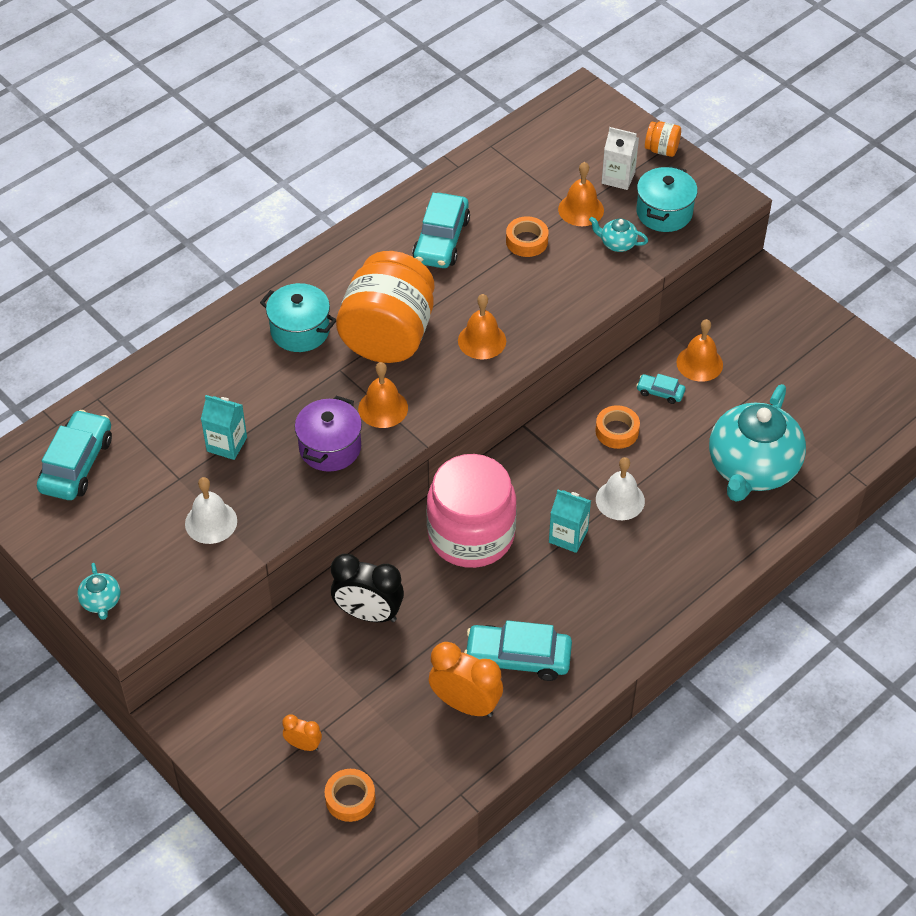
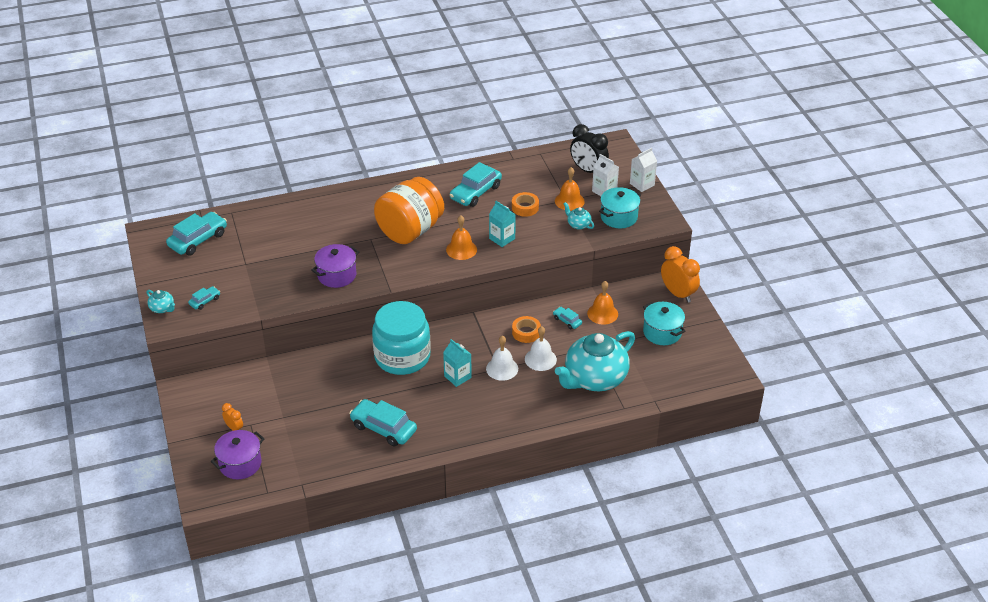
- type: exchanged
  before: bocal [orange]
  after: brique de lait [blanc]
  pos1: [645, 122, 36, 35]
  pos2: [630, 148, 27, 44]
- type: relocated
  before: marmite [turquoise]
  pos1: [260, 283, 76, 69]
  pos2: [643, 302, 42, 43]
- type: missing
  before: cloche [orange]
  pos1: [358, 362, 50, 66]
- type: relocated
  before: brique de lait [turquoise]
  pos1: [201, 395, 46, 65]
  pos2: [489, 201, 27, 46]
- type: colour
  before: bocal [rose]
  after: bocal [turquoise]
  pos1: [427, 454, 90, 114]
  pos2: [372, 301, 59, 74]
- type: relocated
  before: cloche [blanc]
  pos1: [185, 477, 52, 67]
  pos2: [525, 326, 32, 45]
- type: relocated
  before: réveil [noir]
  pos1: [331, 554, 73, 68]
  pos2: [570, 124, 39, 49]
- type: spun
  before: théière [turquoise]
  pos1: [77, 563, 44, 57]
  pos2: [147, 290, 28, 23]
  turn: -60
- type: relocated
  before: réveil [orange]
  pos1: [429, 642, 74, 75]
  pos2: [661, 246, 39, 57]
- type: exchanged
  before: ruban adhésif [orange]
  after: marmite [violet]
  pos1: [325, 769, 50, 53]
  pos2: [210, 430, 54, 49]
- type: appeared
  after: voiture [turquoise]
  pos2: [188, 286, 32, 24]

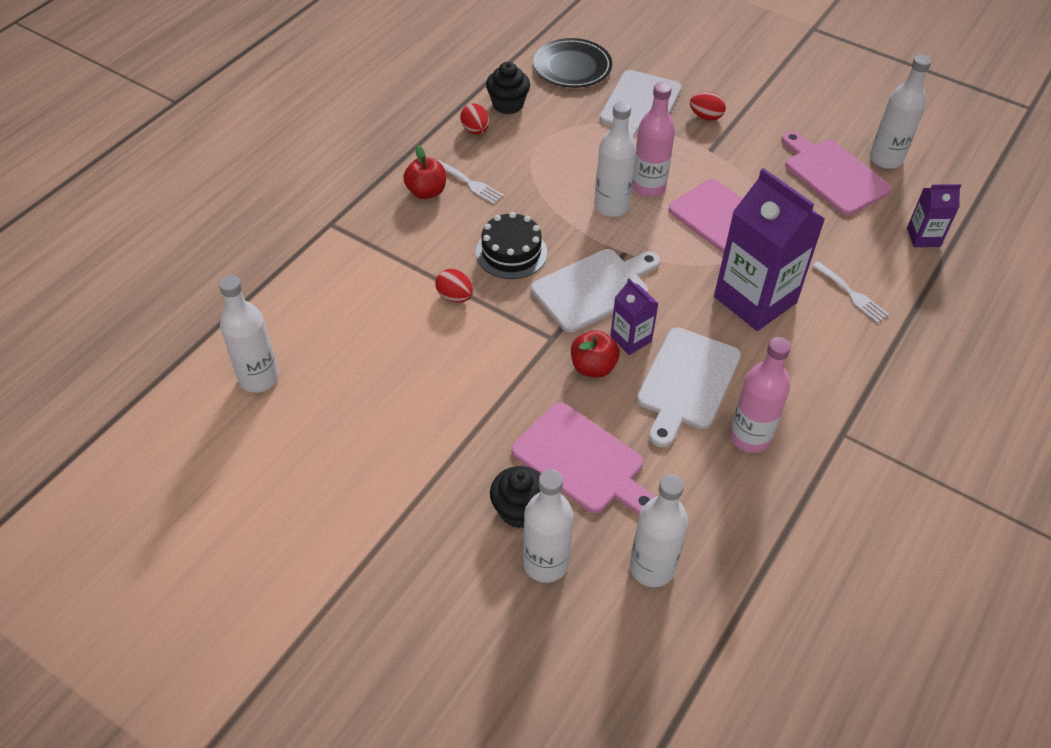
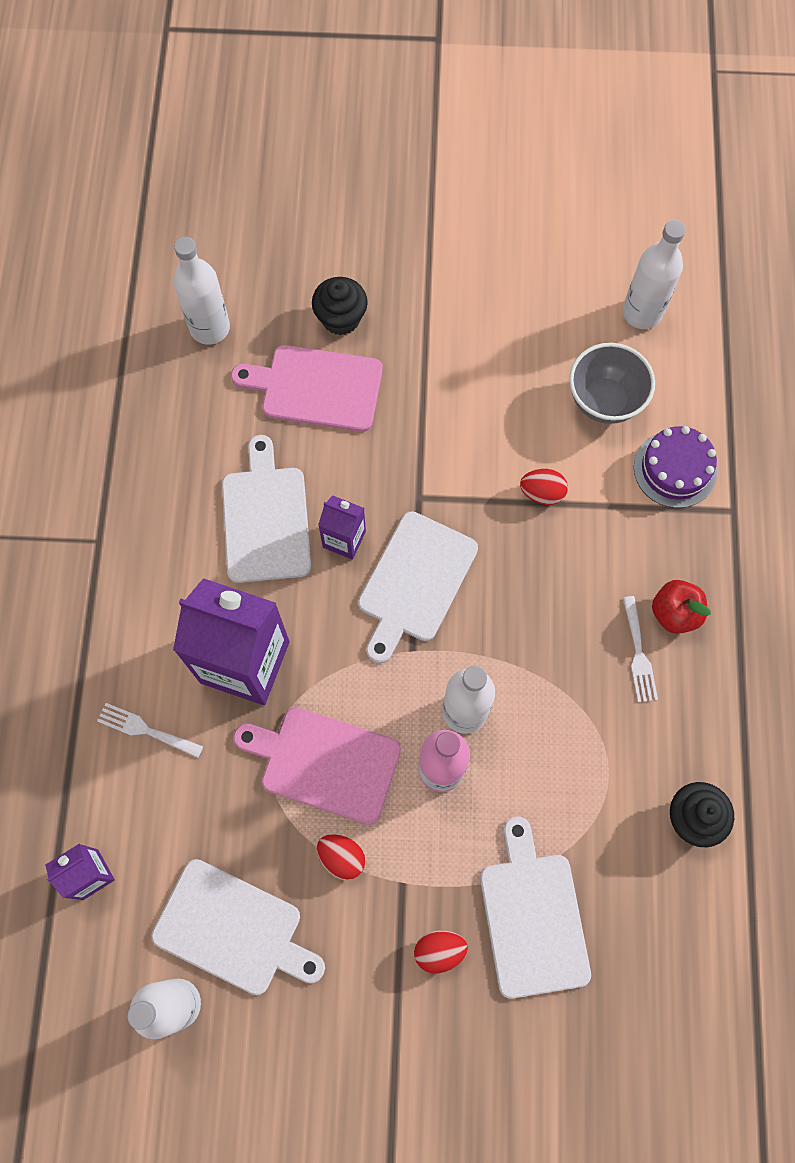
- type: missing
  before: assiette [noir]
  pos1: [533, 38, 79, 50]
- type: relocated
  before: œuf [rouge]
  pos1: [460, 104, 29, 30]
  pos2: [317, 834, 48, 46]
- type: colour
  before: planche à découper [rose]
  after: planche à découper [blanc]
  pos1: [781, 131, 111, 84]
  pos2: [152, 859, 173, 136]
- type: spun
  before: fourchette [blanc]
  pos1: [437, 160, 67, 44]
  pos2: [623, 596, 35, 106]
  turn: -105
- type: missing
  before: gâteau [noir]
  pos1: [476, 212, 71, 67]
- type: missing
  before: pomme [rouge]
  pos1: [571, 330, 49, 48]
- type: missing
  before: bouteille [rose]
  pos1: [730, 337, 61, 116]
- type: missing
  before: bouteille [blanc]
  pos1: [523, 469, 50, 114]
- type: appeared
  after: bol [gris]
  pos2: [569, 343, 86, 81]
- type: appeared
  after: gâteau [violet]
  pos2: [634, 426, 83, 82]

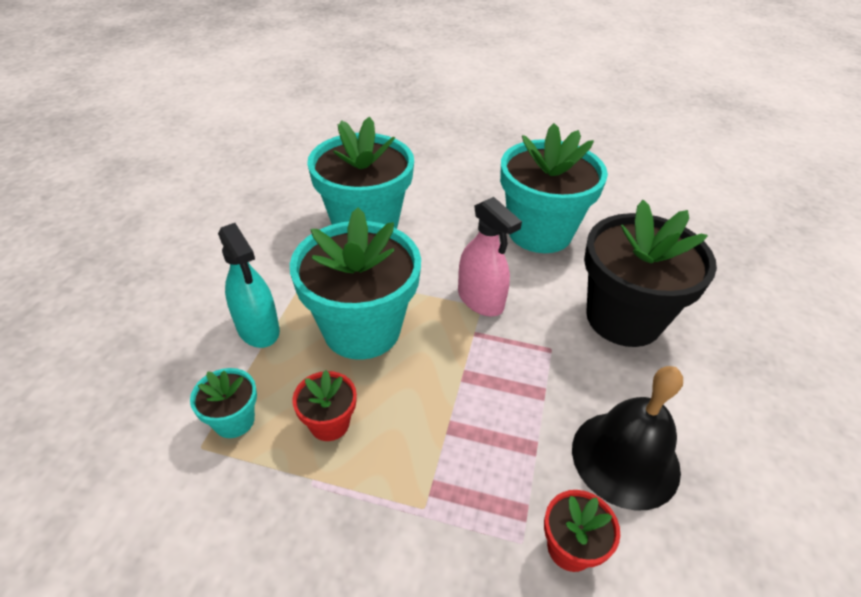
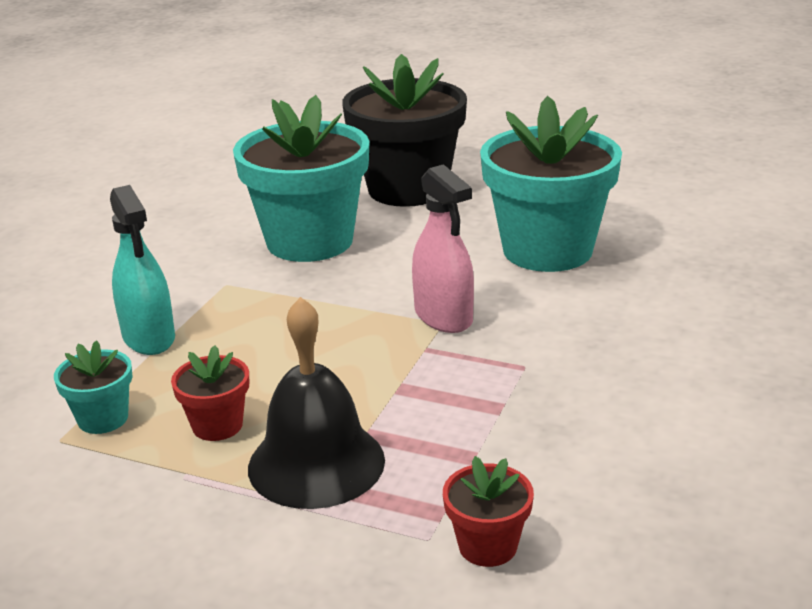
- type: relocated
  before: pot de fleurs [noir]
  pos1: [584, 200, 133, 147]
  pos2: [342, 54, 125, 153]
- type: missing
  before: pot de fleurs [turquoise]
  pos1: [290, 207, 131, 153]
- type: relocated
  before: cloche [noir]
  pos1: [572, 366, 111, 144]
  pos2: [248, 297, 137, 212]

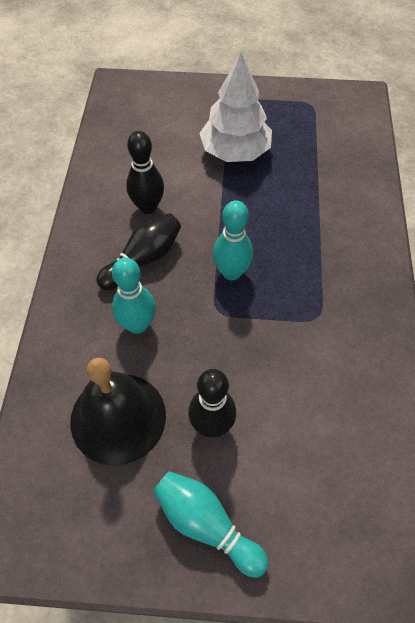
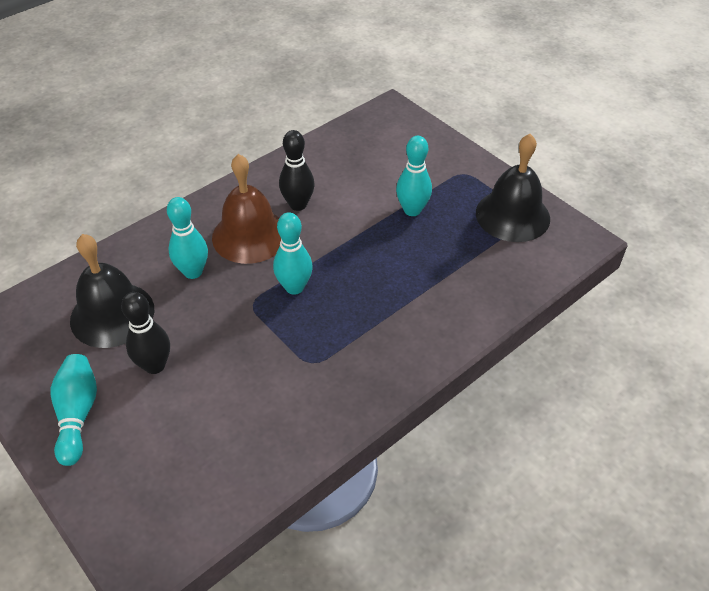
- type: exchanged
  before: arbre [blanc]
  after: quille [turquoise]
  pos1: [199, 52, 73, 110]
  pos2: [396, 136, 36, 80]
- type: exchanged
  before: quille [noir]
  after: cloche [marron]
  pos1: [96, 213, 85, 77]
  pos2: [212, 154, 69, 110]
- type: appeared
  after: cloche [noir]
  pos2: [476, 134, 74, 108]

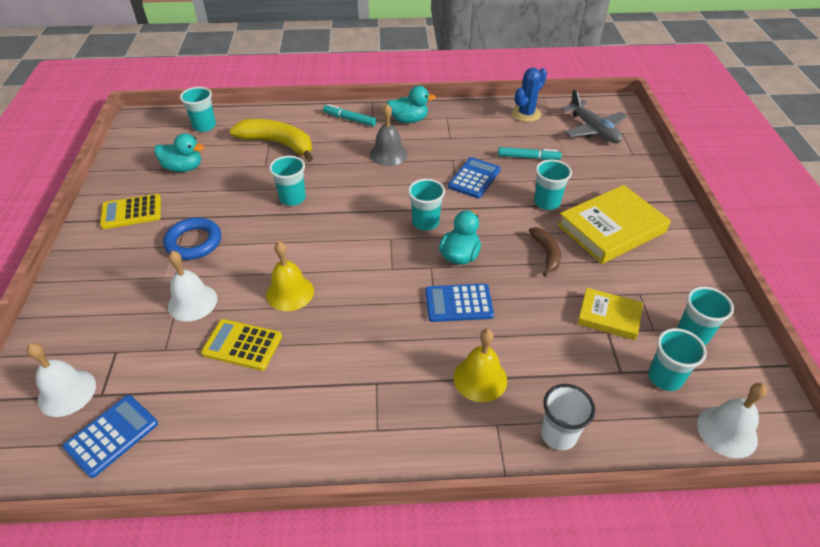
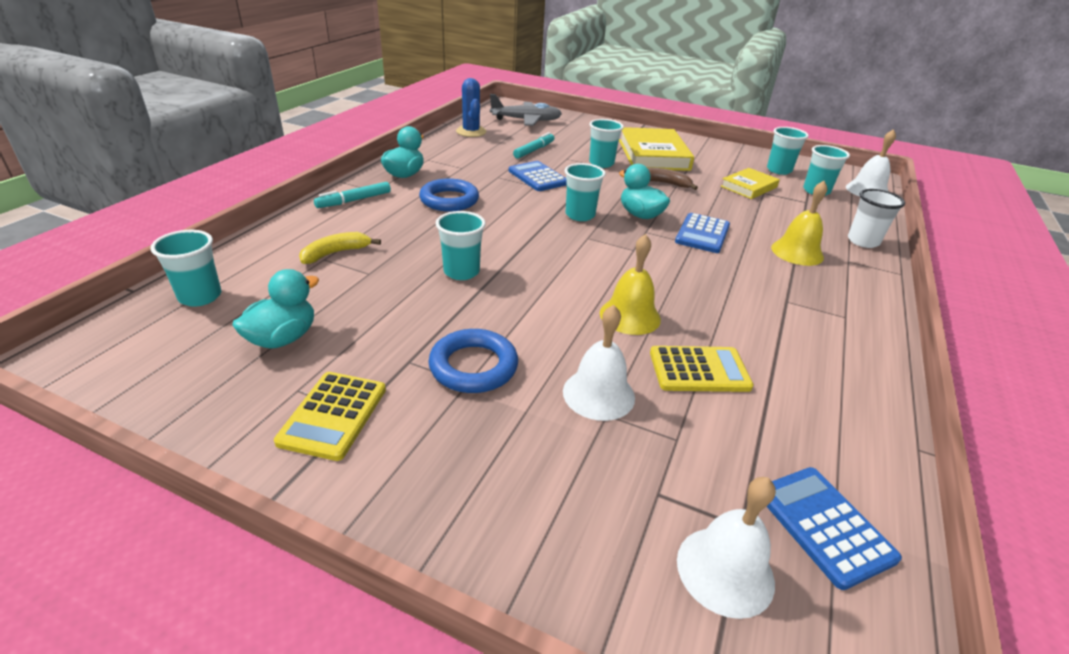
- type: exchanged
  before: cloche [gris]
  after: anneau [bleu]
  pos1: [370, 104, 38, 62]
  pos2: [419, 178, 60, 34]
- type: size
  before: banane [jaune]
  pos1: [229, 119, 84, 43]
  pos2: [299, 232, 82, 32]
  scale: 0.56
- type: spun
  before: calculatrice [jaune]
  pos1: [201, 319, 81, 52]
  pos2: [650, 346, 104, 46]
  turn: -135

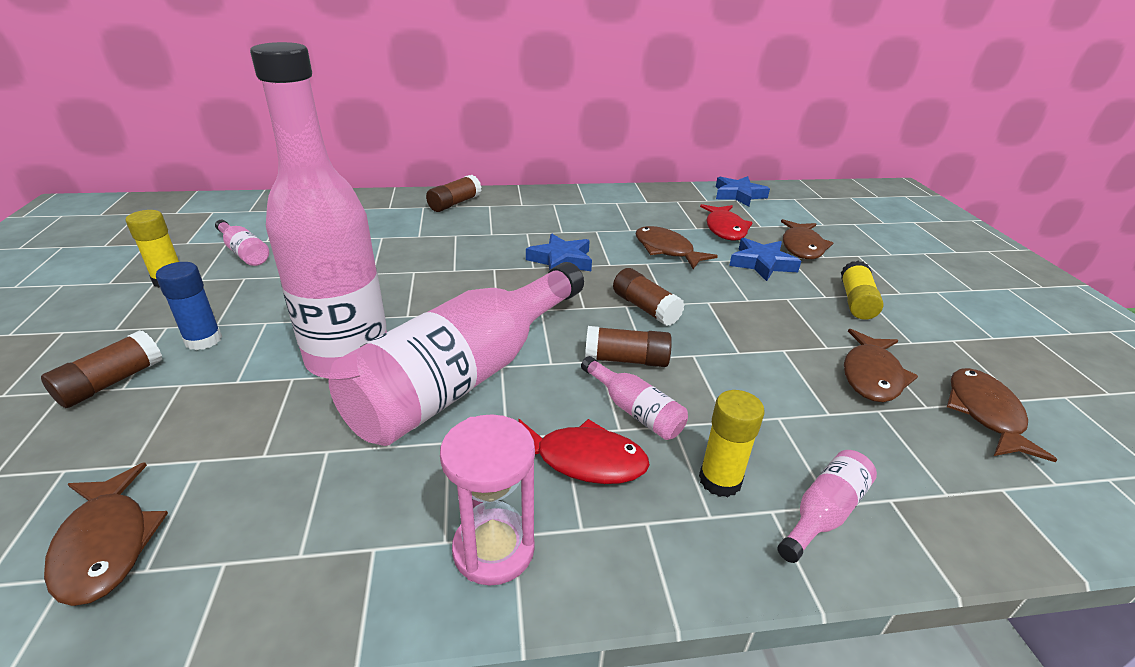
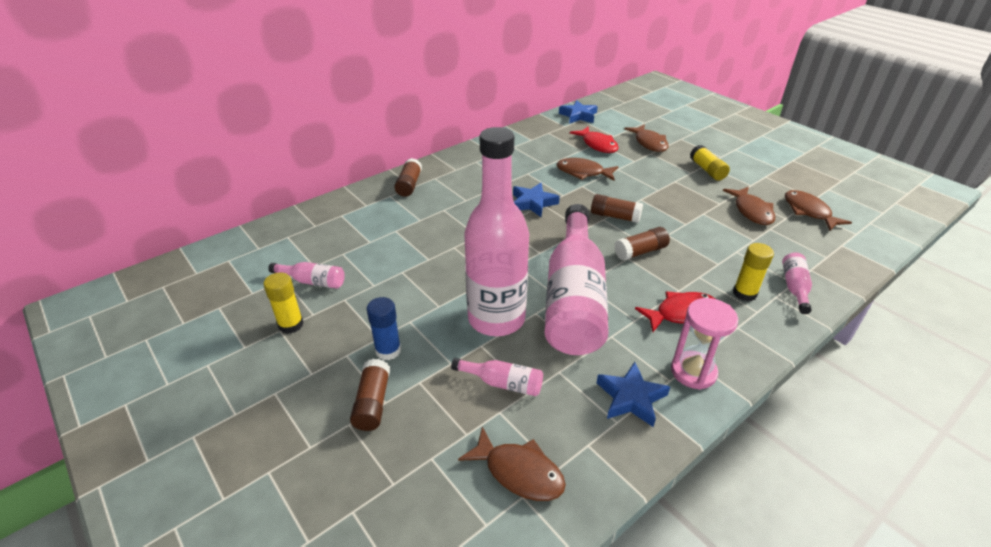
- type: relocated
  before: étoile [bleu]
  pos1: [729, 238, 72, 43]
  pos2: [597, 362, 73, 65]
- type: relocated
  before: bouteille [rose]
  pos1: [581, 356, 107, 84]
  pos2: [451, 358, 92, 38]

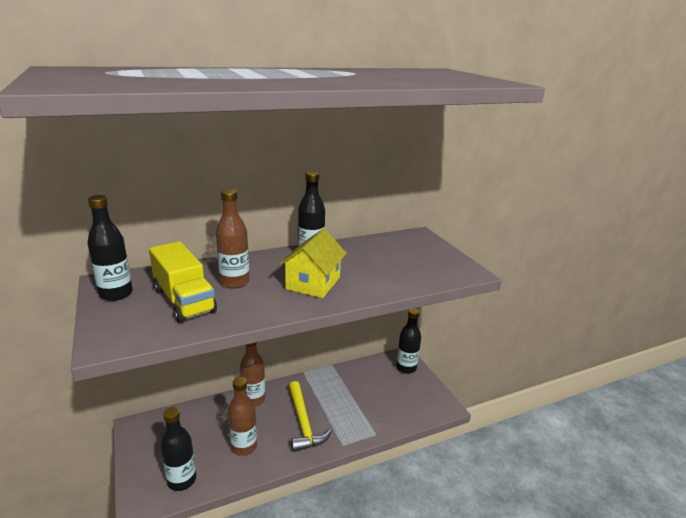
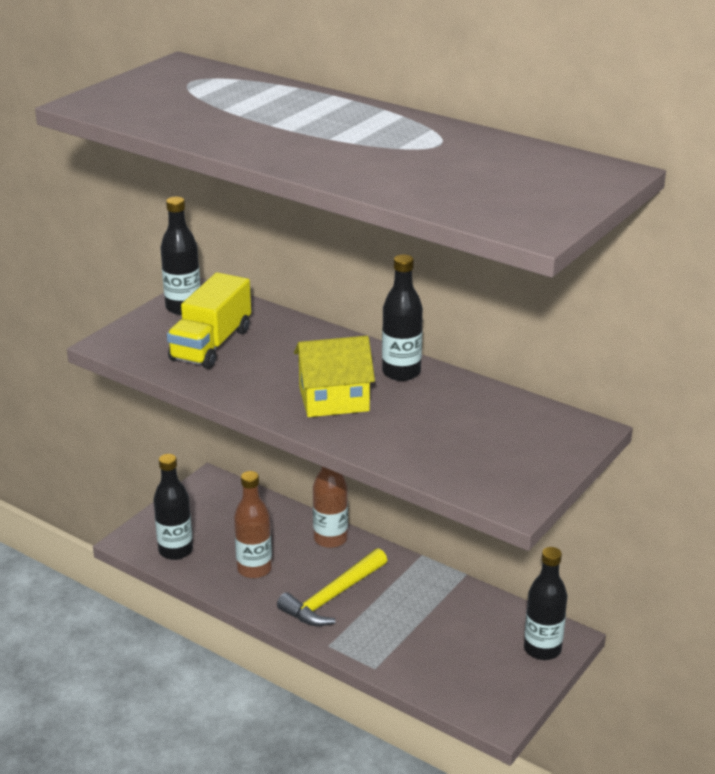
- type: missing
  before: bouteille [marron]
  pos1: [216, 189, 34, 99]

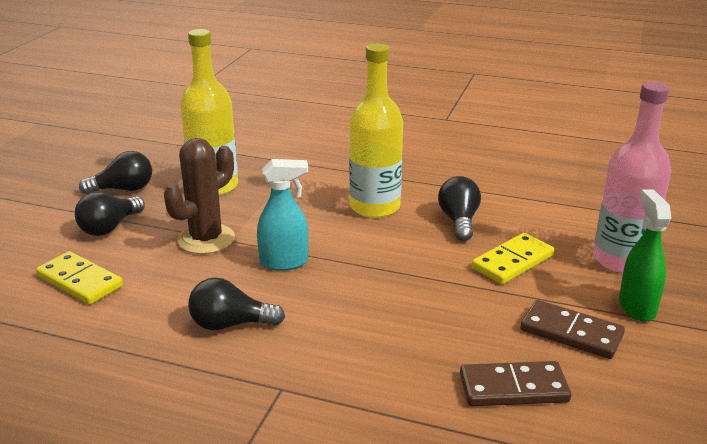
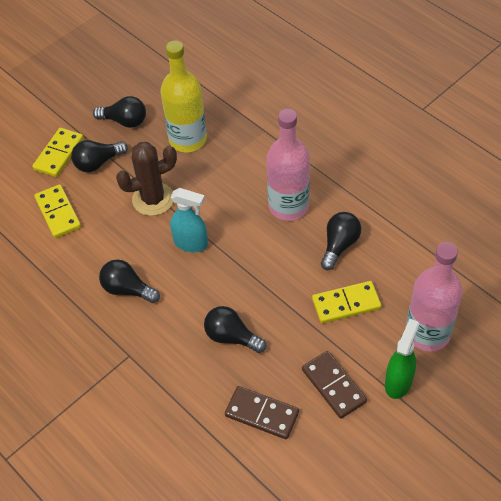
- type: colour
  before: bouteille [jaune]
  after: bouteille [rose]
  pos1: [349, 44, 54, 174]
  pos2: [266, 109, 44, 112]
- type: appeared
  after: domino [jaune]
  pos2: [32, 128, 52, 49]
- type: appeared
  after: ampoule [noir]
  pos2: [204, 306, 62, 47]

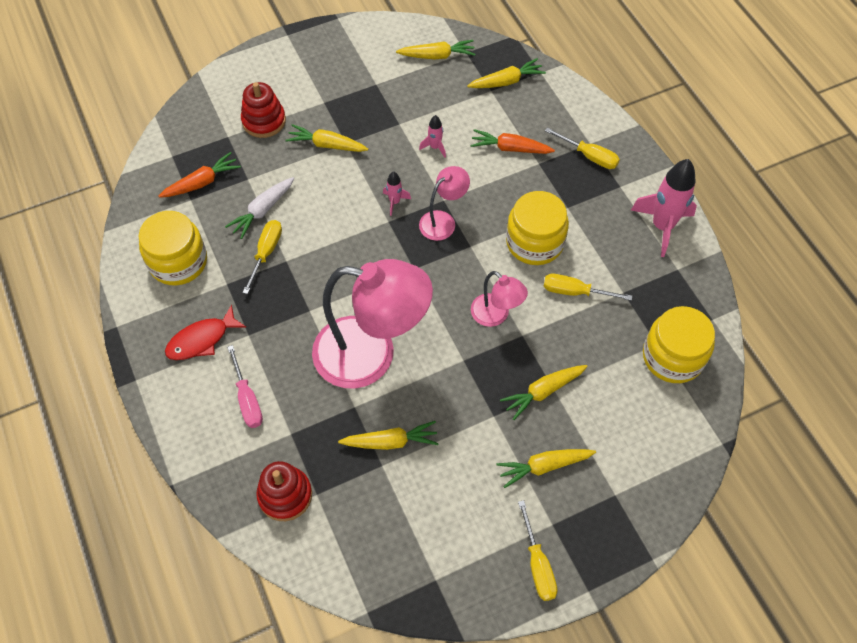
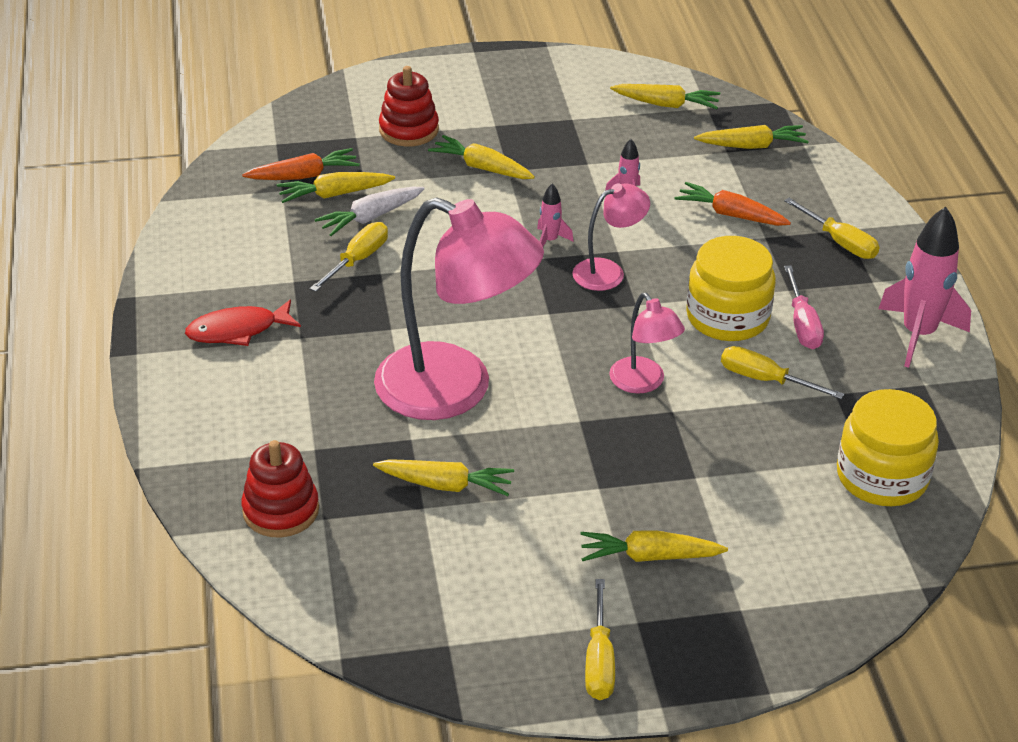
- type: missing
  before: bocal [jaune]
  pos1: [139, 211, 68, 74]
- type: relocated
  before: tournevis [rose]
  pos1: [227, 345, 36, 83]
  pos2: [784, 266, 40, 83]
- type: relocated
  before: carotte [jaune]
  pos1: [500, 365, 88, 55]
  pos2: [277, 172, 118, 31]

